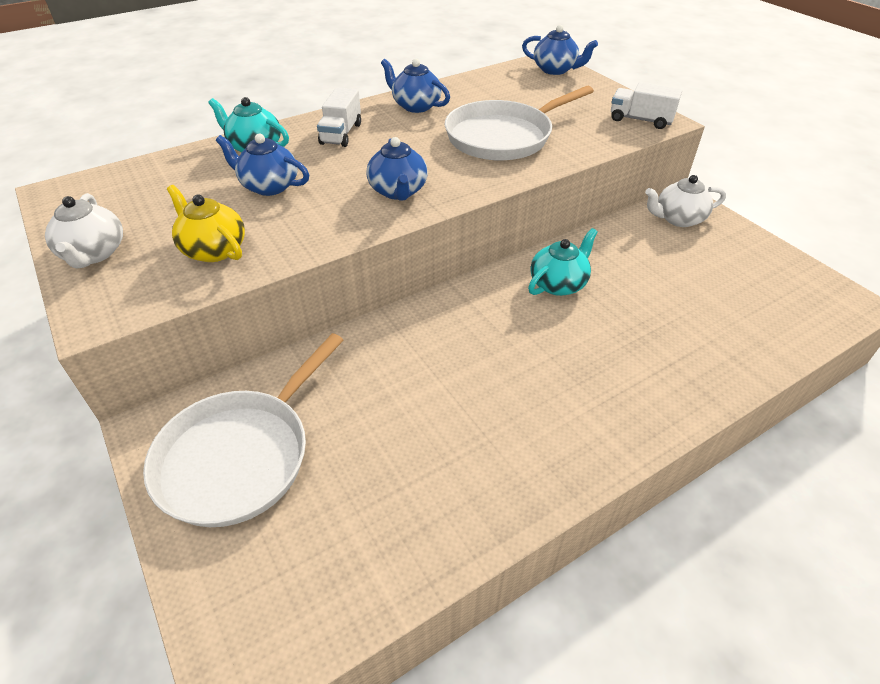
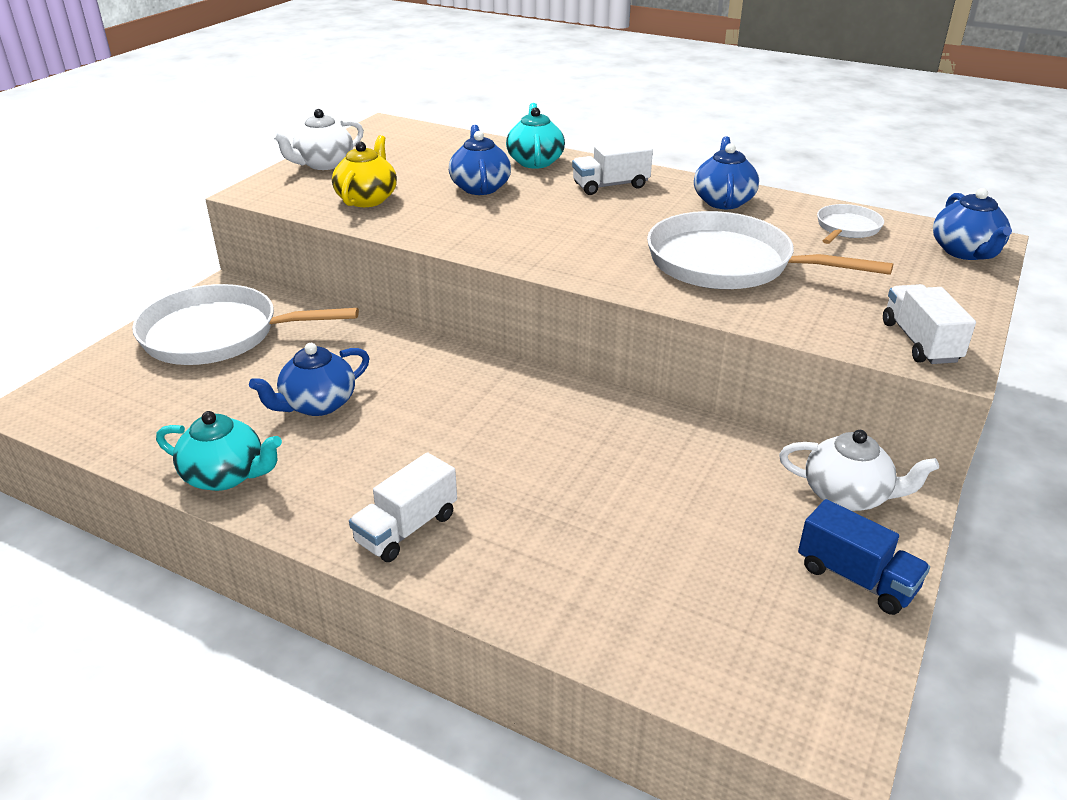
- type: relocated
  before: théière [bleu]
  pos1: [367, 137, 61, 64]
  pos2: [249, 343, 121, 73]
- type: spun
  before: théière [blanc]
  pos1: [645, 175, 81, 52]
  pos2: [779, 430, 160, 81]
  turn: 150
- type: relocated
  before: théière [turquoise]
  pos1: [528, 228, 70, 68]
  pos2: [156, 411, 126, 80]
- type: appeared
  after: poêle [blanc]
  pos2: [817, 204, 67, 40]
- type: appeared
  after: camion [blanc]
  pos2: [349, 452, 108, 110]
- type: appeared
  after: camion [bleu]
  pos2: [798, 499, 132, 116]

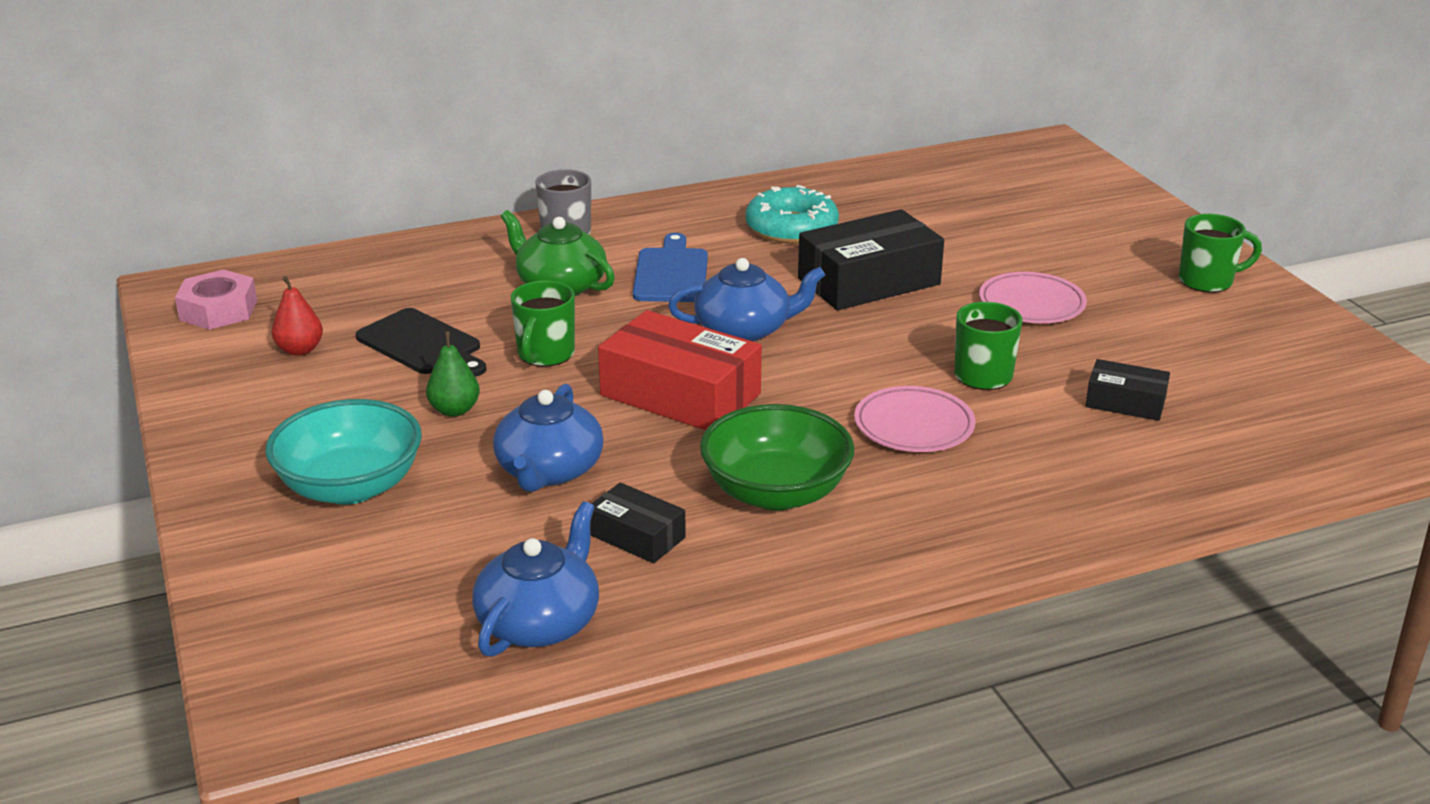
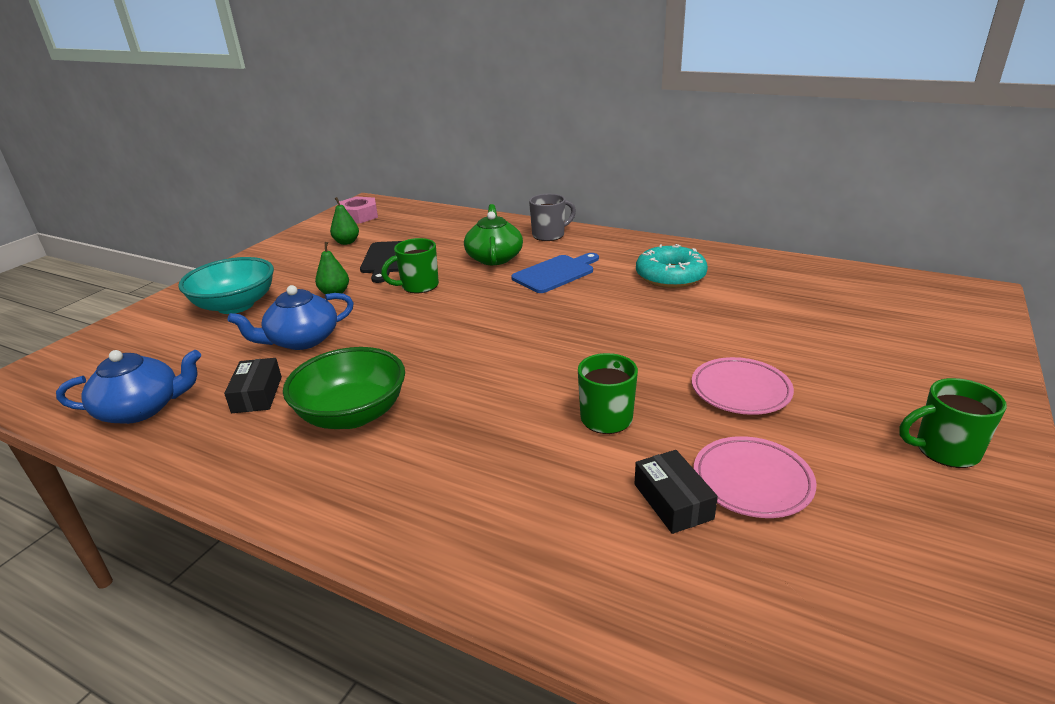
- type: missing
  before: boîte [noir]
  pos1: [798, 209, 146, 101]
- type: spun
  before: tasse [vert]
  pos1: [1179, 214, 83, 79]
  pos2: [899, 378, 108, 90]
  turn: 135
- type: missing
  before: théière [bleu]
  pos1: [668, 258, 157, 84]
- type: colour
  before: poire [rouge]
  after: poire [vert]
  pos1: [272, 276, 51, 80]
  pos2: [330, 197, 29, 48]
- type: missing
  before: boîte [rouge]
  pos1: [598, 310, 164, 120]
- type: relocated
  before: assiette [rose]
  pos1: [854, 386, 122, 66]
  pos2: [694, 436, 123, 82]

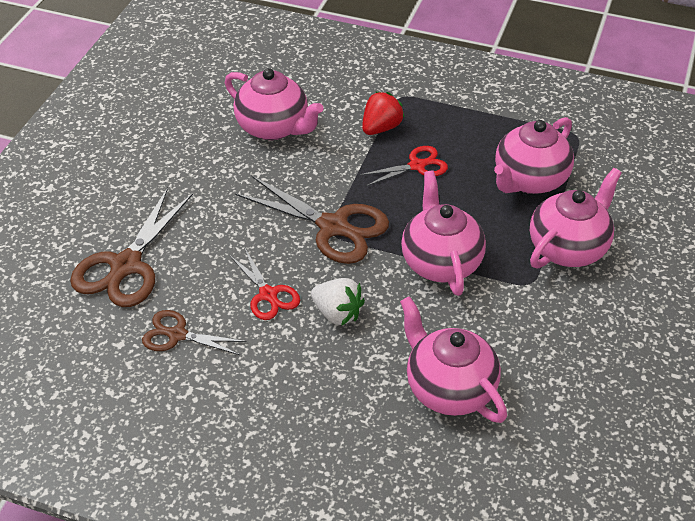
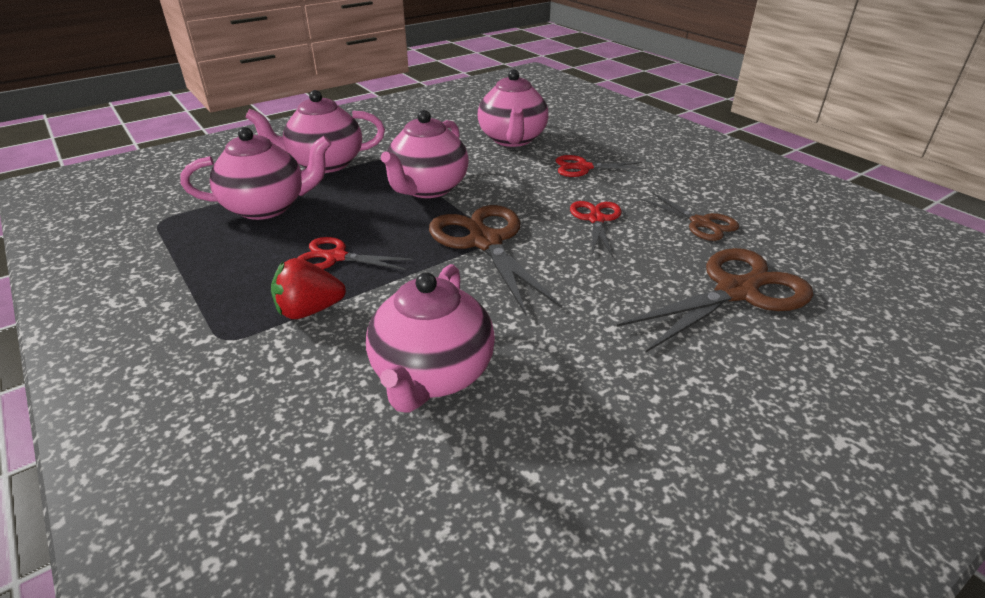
- type: spun
  before: théière [rose]
  pos1: [225, 68, 99, 72]
  pos2: [366, 264, 129, 149]
  turn: -150
- type: missing
  before: fraise [blanc]
  pos1: [311, 278, 54, 48]
- type: appeared
  after: ciseaux [rouge]
  pos2: [556, 155, 90, 22]

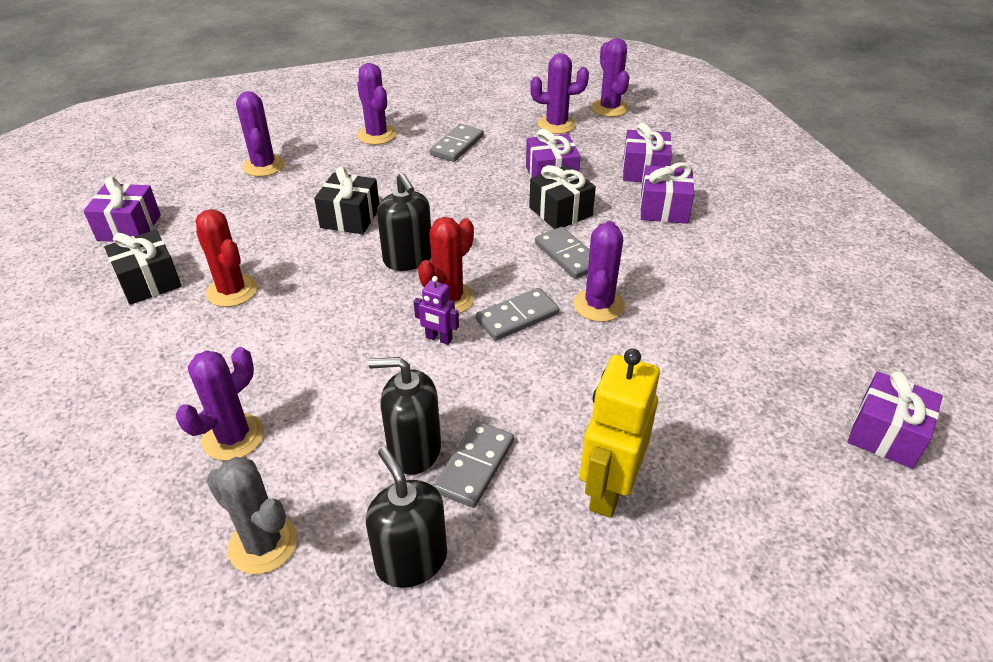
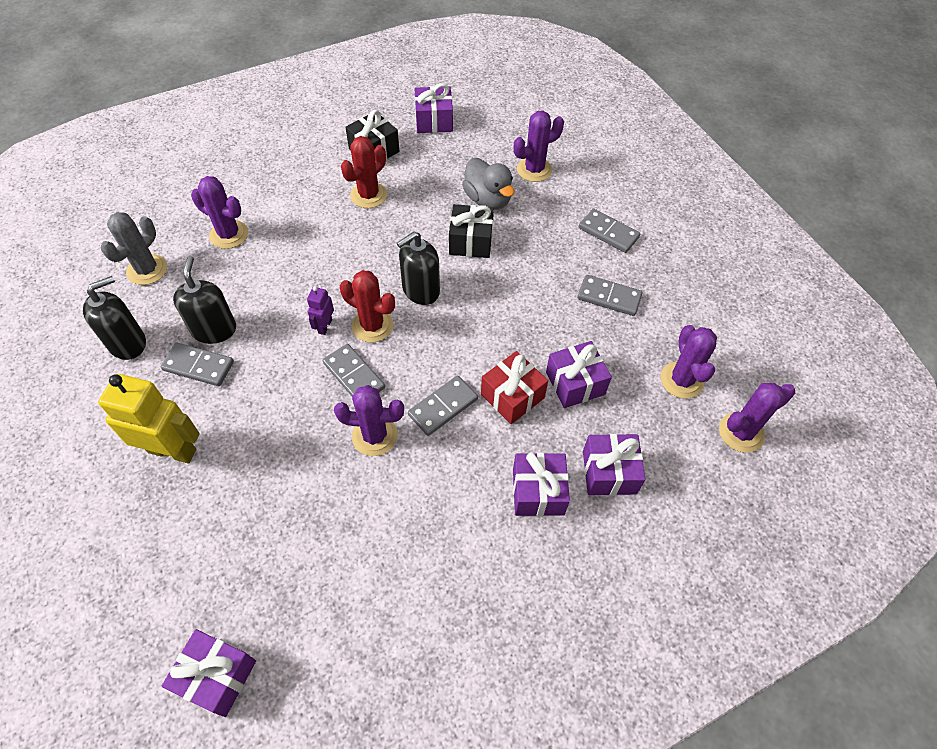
- type: exchanged
  before: cactus [violet]
  after: domino [gris]
  pos1: [357, 63, 39, 82]
  pos2: [579, 209, 61, 44]
- type: colour
  before: cadeau [noir]
  after: cadeau [rouge]
  pos1: [529, 165, 67, 64]
  pos2: [481, 351, 67, 73]
- type: appeared
  after: canard [gris]
  pos2: [462, 158, 53, 52]

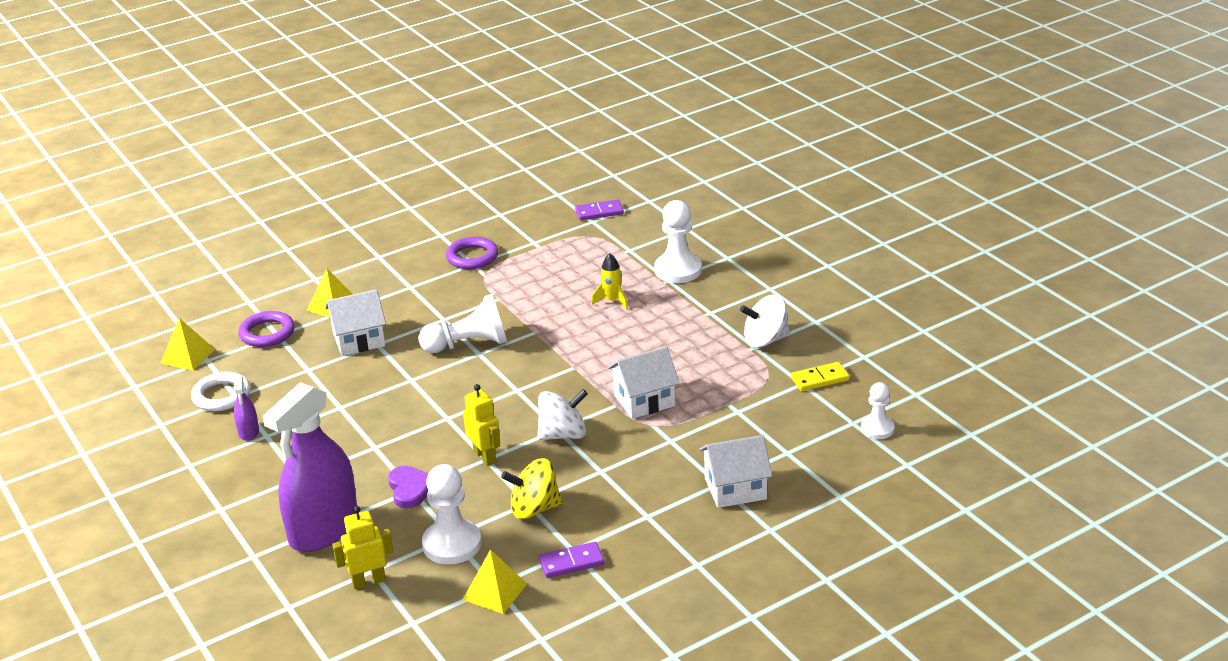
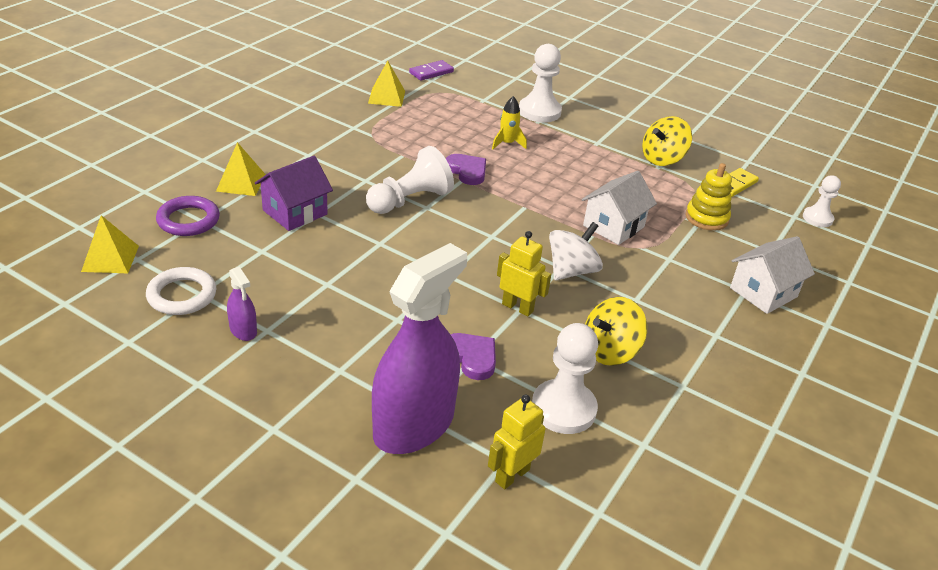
- type: missing
  before: anneau [violet]
  pos1: [446, 237, 52, 32]
- type: colour
  before: maison [blanc]
  after: maison [violet]
  pos1: [325, 290, 61, 66]
  pos2: [255, 156, 78, 75]
- type: colour
  before: toupie [blanc]
  after: toupie [jaune]
  pos1: [740, 295, 50, 53]
  pos2: [642, 116, 50, 50]
- type: spun
  before: vaporisateur [violet]
  pos1: [263, 382, 94, 170]
  pos2: [372, 243, 95, 211]
  turn: -150
- type: missing
  before: domino [violet]
  pos1: [539, 542, 66, 36]
- type: relocated
  before: pyramide [jaune]
  pos1: [463, 549, 64, 65]
  pos2: [368, 61, 37, 46]
- type: appeared
  after: cœur [violet]
  pos2: [446, 154, 40, 31]
- type: appeared
  after: jouet à empiler [jaune]
  pos2: [686, 163, 46, 68]

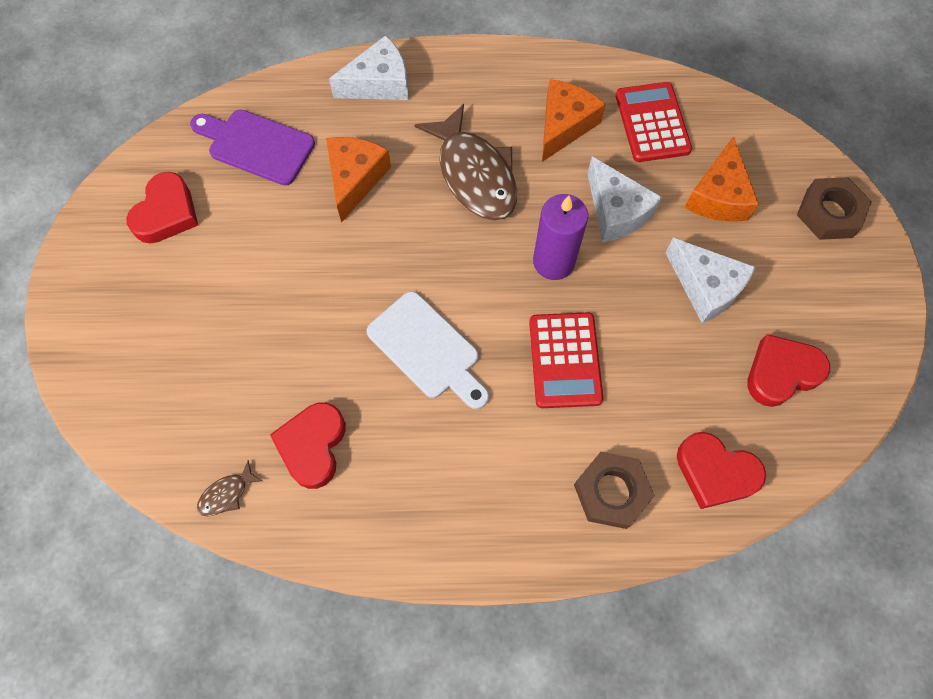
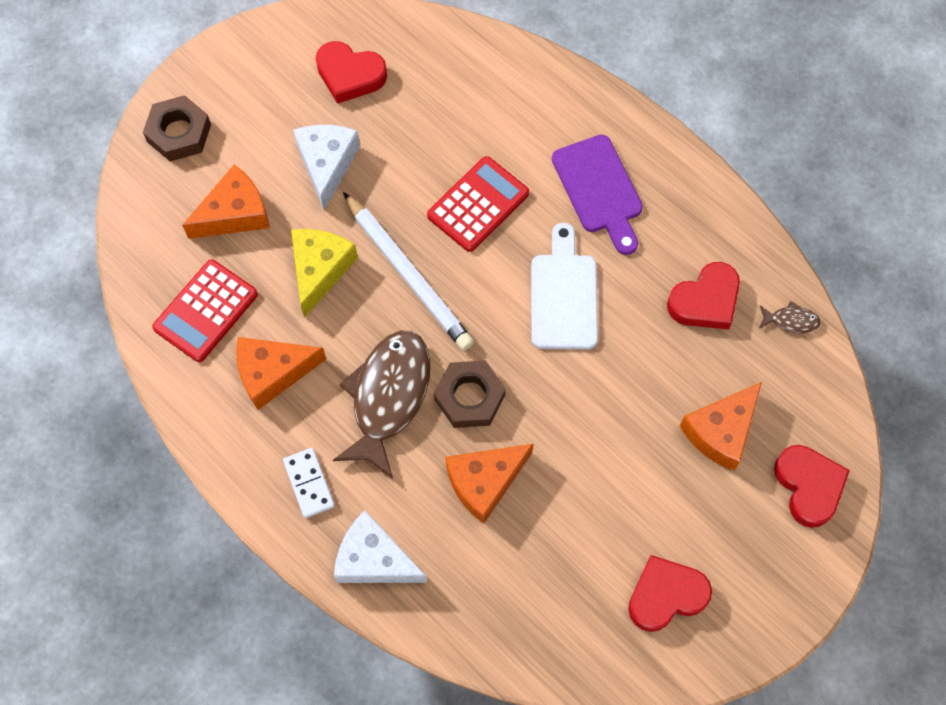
- type: relocated
  before: planche à découper [violet]
  pos1: [190, 110, 125, 75]
  pos2: [552, 135, 91, 120]
- type: colour
  before: fromage [blanc]
  after: fromage [jaune]
  pos1: [587, 156, 75, 86]
  pos2: [291, 229, 67, 89]
- type: exchanged
  before: bougie [violet]
  after: crayon [blanc]
  pos1: [533, 194, 55, 86]
  pos2: [343, 192, 131, 159]
- type: relocated
  before: cœur [rouge]
  pos1: [677, 432, 89, 77]
  pos2: [774, 445, 76, 83]
- type: relocated
  before: écrou [marron]
  pos1: [574, 452, 81, 77]
  pos2: [434, 360, 72, 68]
- type: appeared
  after: fromage [orange]
  pos2: [680, 382, 82, 89]
- type: appeared
  after: domino [blanc]
  pos2: [283, 448, 52, 70]

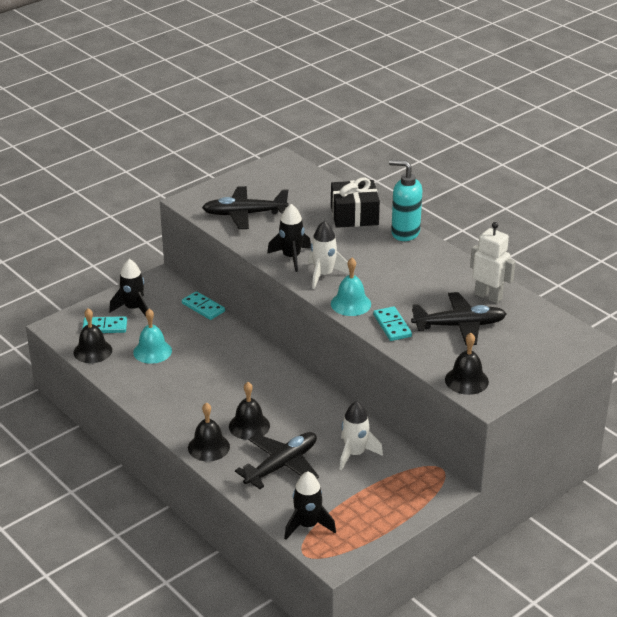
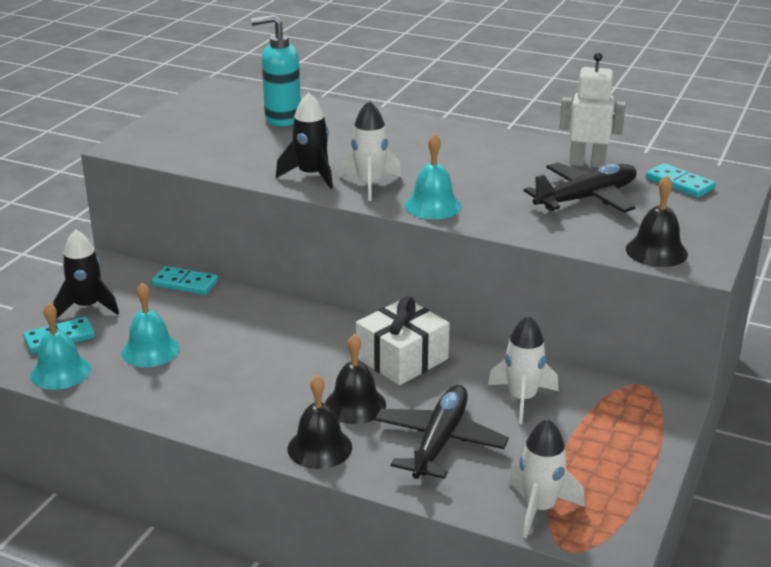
- type: relocated
  before: distributeur de savon [turquoise]
  pos1: [389, 160, 33, 81]
  pos2: [251, 15, 50, 111]
- type: missing
  before: cadeau [noir]
  pos1: [331, 178, 49, 50]
- type: missing
  before: avion [noir]
  pos1: [202, 186, 87, 43]
- type: relocated
  before: domino [turquoise]
  pos1: [373, 306, 39, 35]
  pos2: [646, 163, 70, 35]
- type: colour
  before: cloche [noir]
  after: cloche [turquoise]
  pos1: [73, 308, 39, 55]
  pos2: [30, 303, 61, 87]
- type: colour
  before: fusée [noir]
  after: fusée [blanc]
  pos1: [284, 472, 52, 68]
  pos2: [509, 418, 76, 120]
- type: appeared
  after: cadeau [blanc]
  pos2: [356, 296, 94, 89]

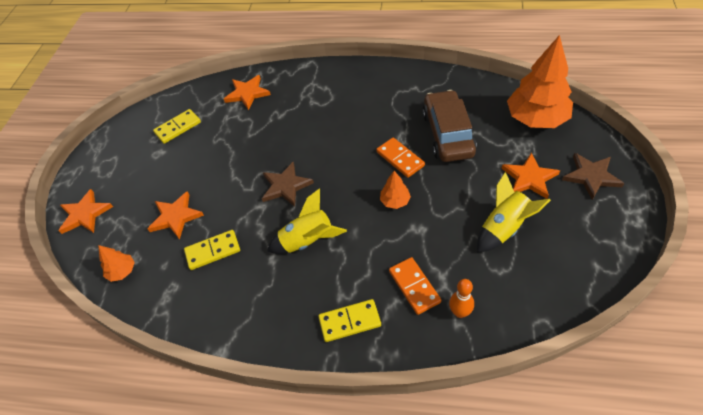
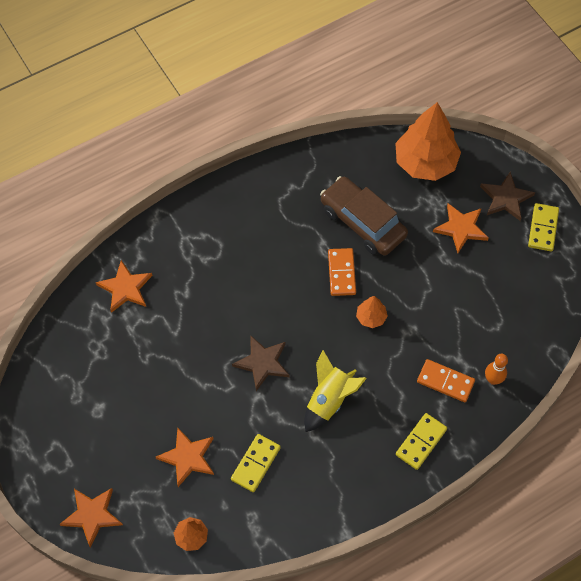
- type: relocated
  before: domino [jaune]
  pos1: [153, 109, 48, 35]
  pos2: [528, 203, 31, 48]
- type: spun
  before: domino [orange]
  pos1: [376, 138, 49, 40]
  pos2: [328, 248, 28, 48]
  turn: 75
- type: missing
  before: fusée [jaune]
  pos1: [477, 172, 74, 80]

